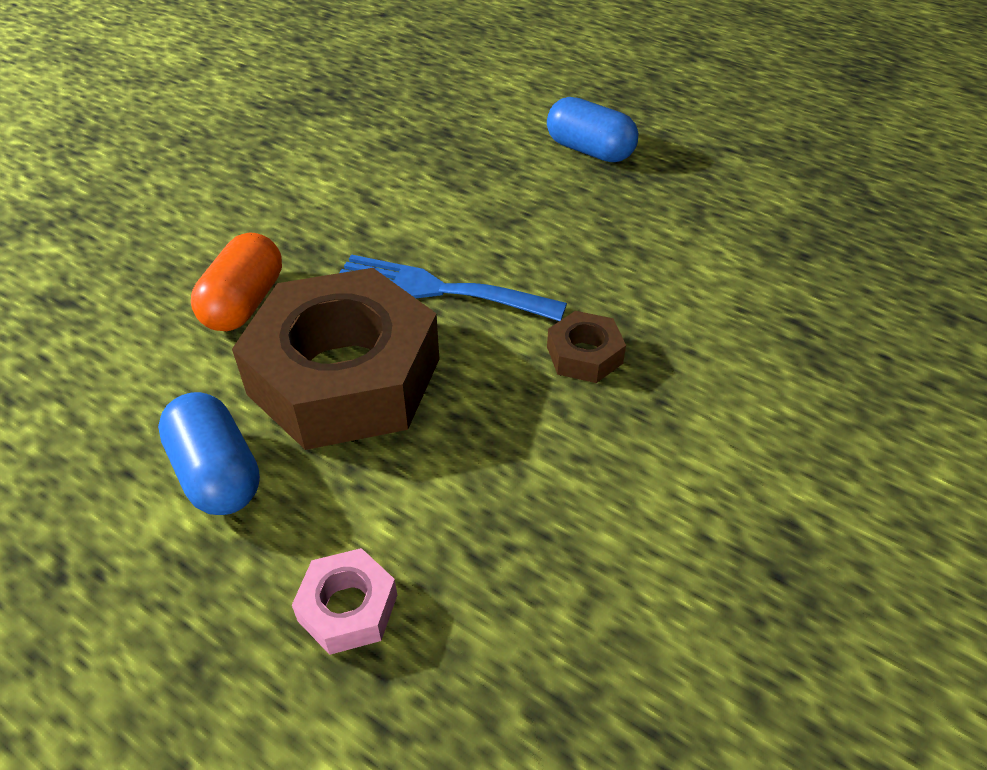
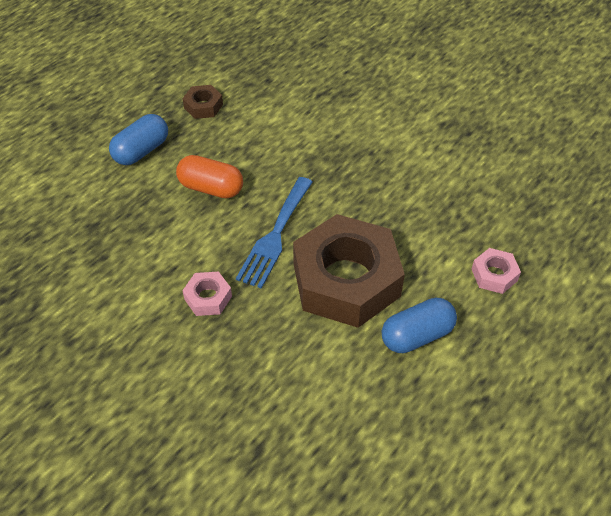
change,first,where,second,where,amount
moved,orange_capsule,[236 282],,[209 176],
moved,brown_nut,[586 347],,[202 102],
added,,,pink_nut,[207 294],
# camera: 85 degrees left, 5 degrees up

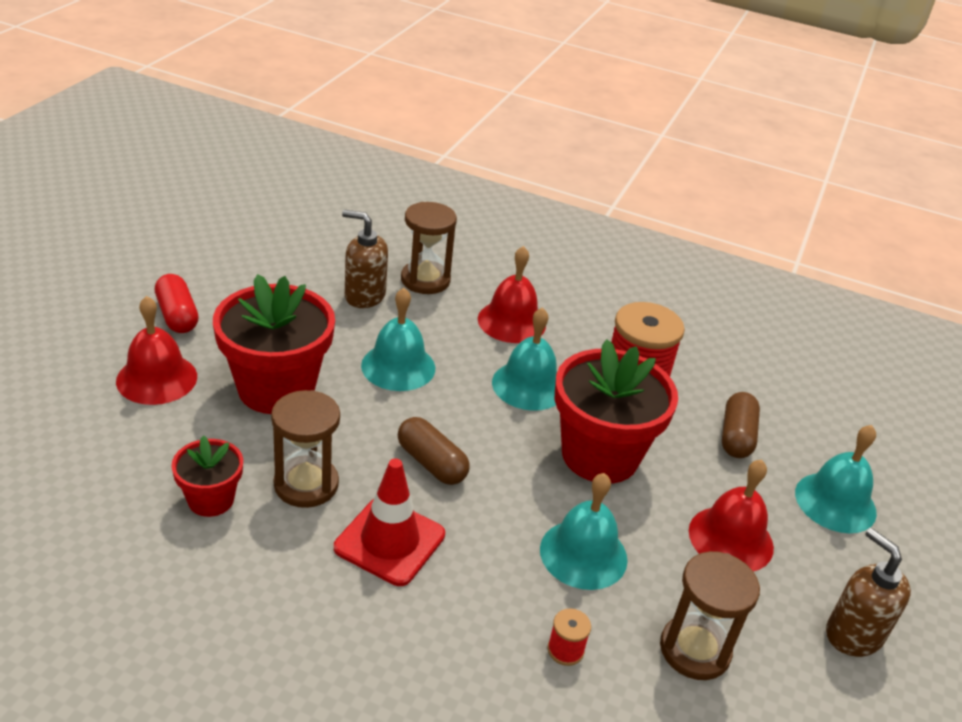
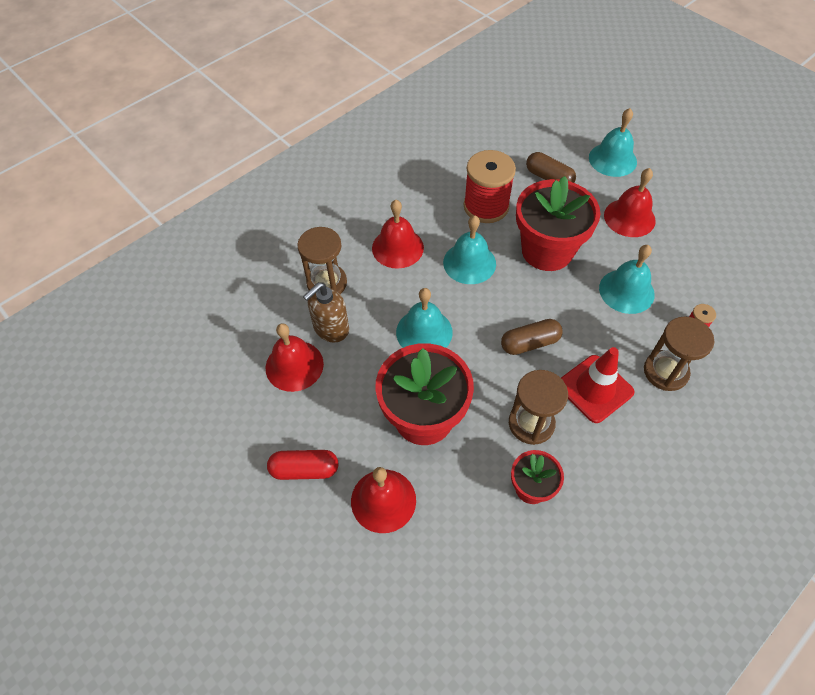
change,first,where,second,where,amount
removed,brown_soap_dispenser,[868 592],,,
moved,brown_hourglass,[710 615],,[679 353],
added,,,red_bell,[295 357],
# camera: 60 degrees left, 20 degrees up

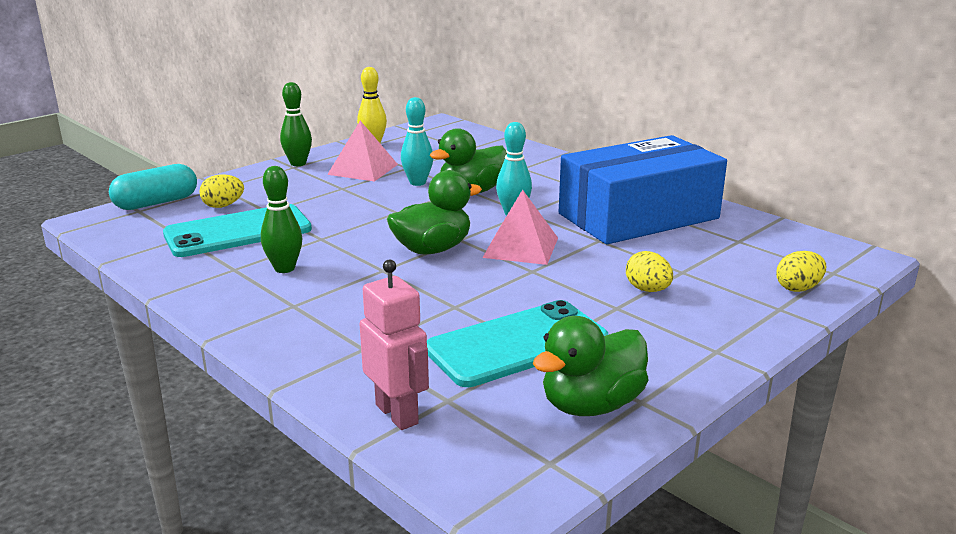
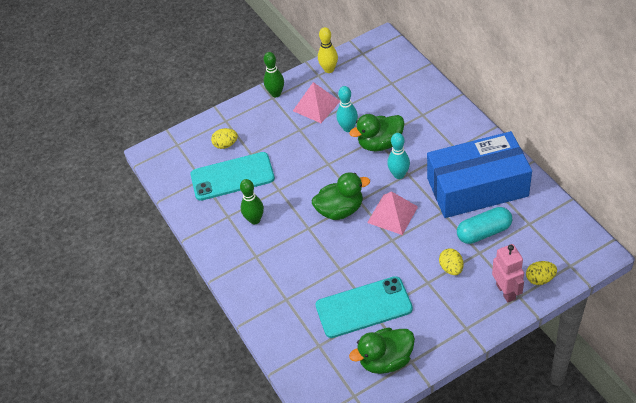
change,first,where,second,where,amount
moved,turquoise_capsule,[153 187],,[484 225],
moved,pink_robot,[394 345],,[508 273],
# camera: 20 degrees right, 25 degrees up

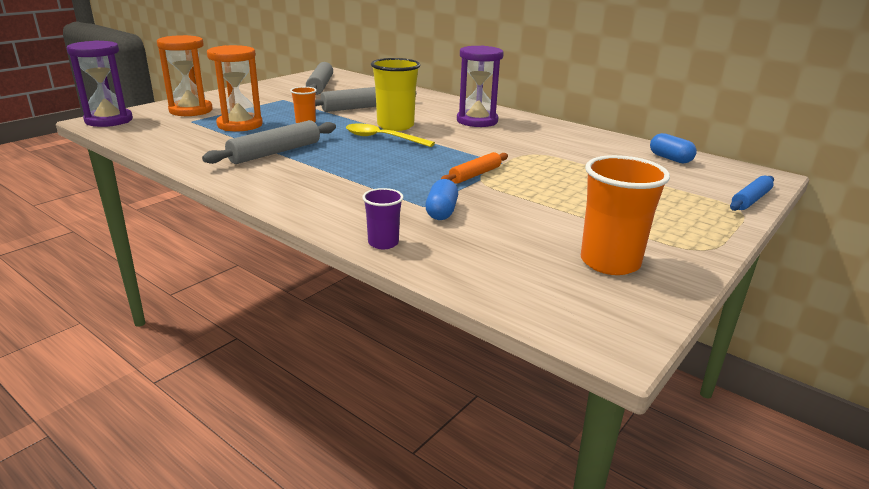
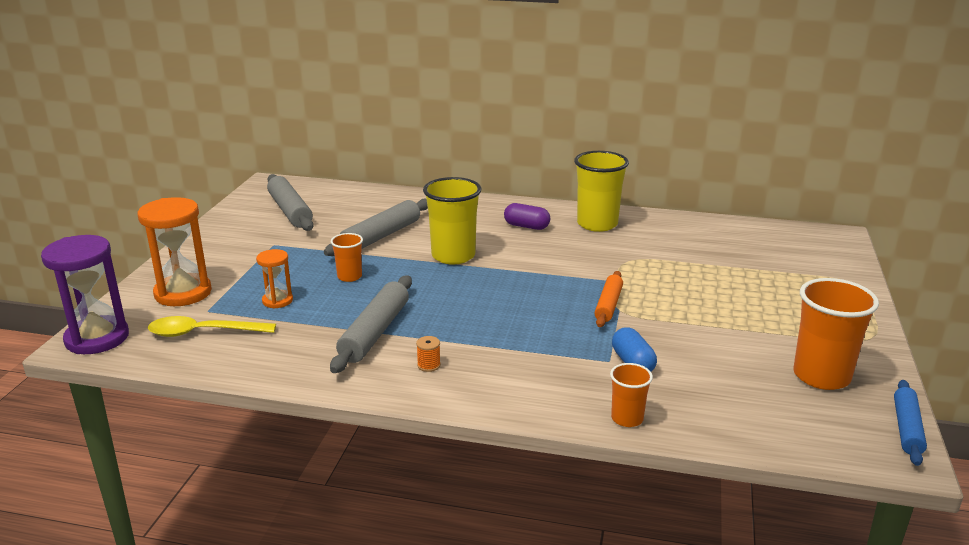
change,first,where,second,where,amount
resized,orange_hourglass,[235 88],,[274 279],x0.54
replaced,purple_hourglass,[480 86],purple_capsule,[527 216],
moved,yellow_spoon,[390 135],,[212 326],
removed,blue_capsule,[673 148],,,
moved,blue_rolling_pin,[752 193],,[910 423],
recoloured,purple_cup,[382 218],orange_cup,[631 395],
added,,,yellow_cup,[601 191],
added,,,orange_spool,[428 354],
# camera: 25 degrees left, 0 degrees up

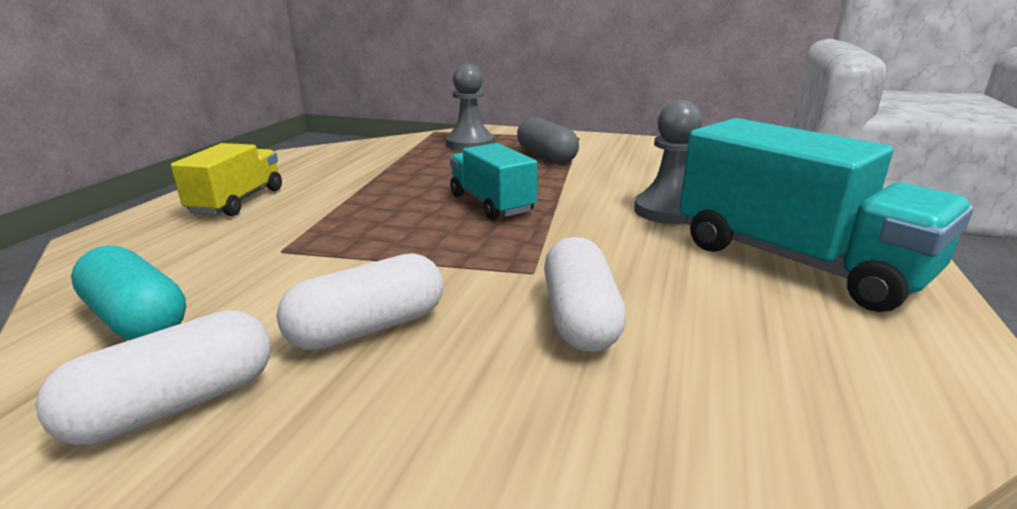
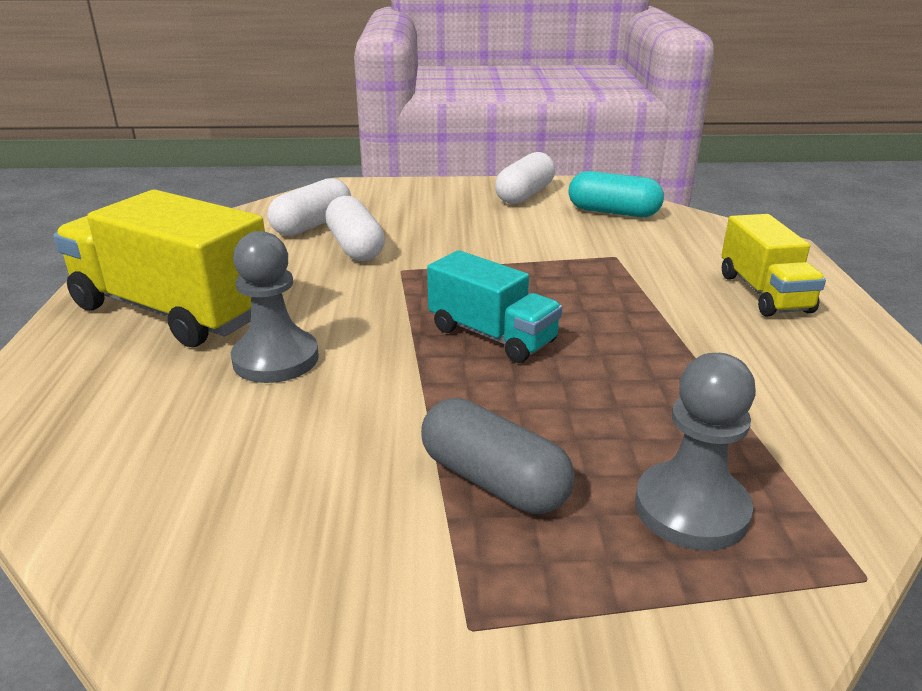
change,first,where,second,where,amount
recoloured,turquoise_truck,[826 215],yellow_truck,[159 268],
moved,white_capsule,[360 302],,[309 207],
# camera: 160 degrees right, 5 degrees up

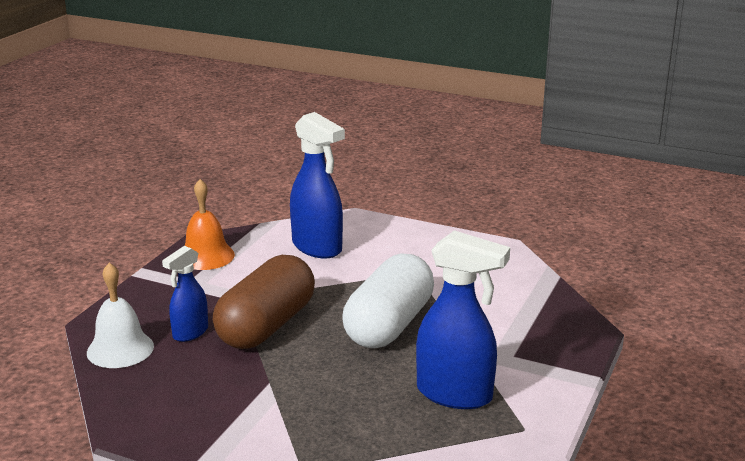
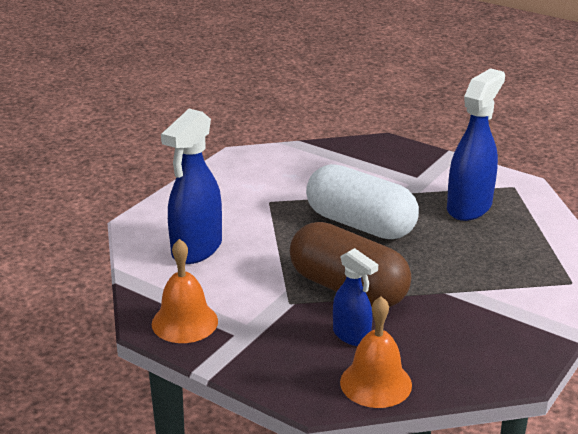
change,first,where,second,where,amount
turned,blue_spray_bottle,[317 185],,[191 186],150 degrees clockwise
recoloured,white_bell,[120 315],orange_bell,[376 352],
# camera: 80 degrees left, 5 degrees up

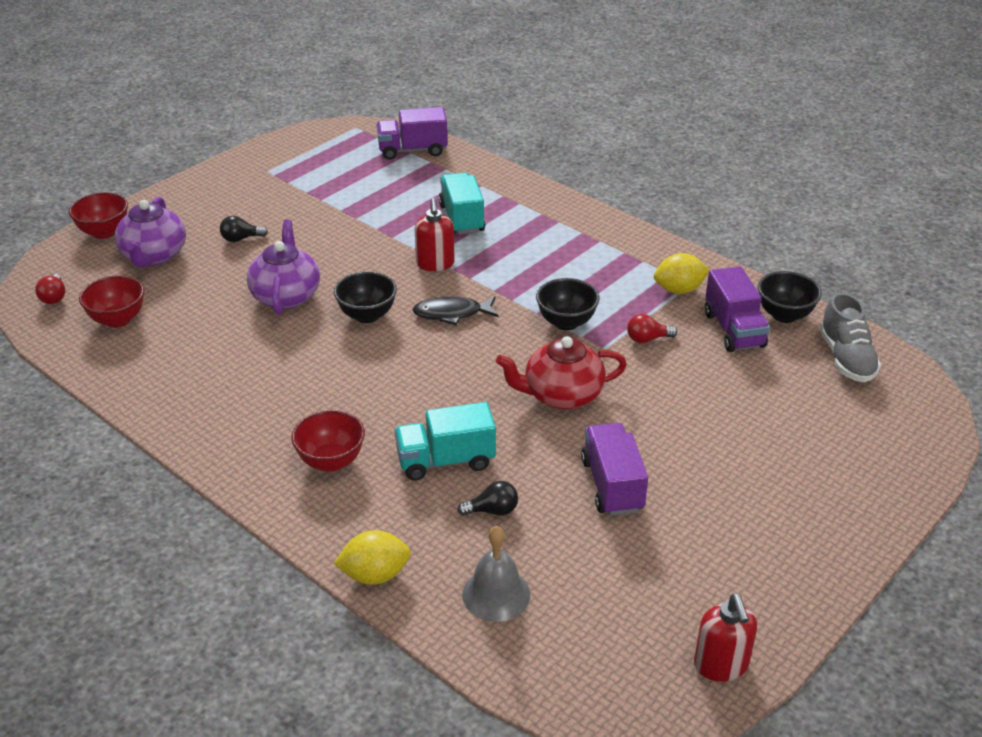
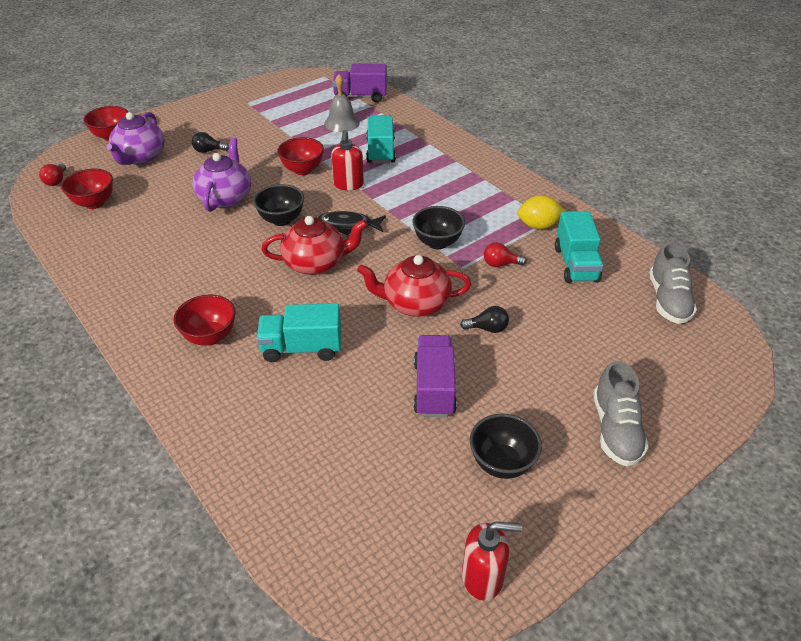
change,first,where,second,where,amount
recoloured,purple_truck,[737 309],turquoise_truck,[579 247],
moved,black_bowl,[790 297],,[506 446],
moved,black_light_bulb,[487 498],,[484 319],
moved,grey_bell,[496 574],,[342 103],
removed,yellow_lemon,[372 557],,,
turned,red_soap_dispenser,[725 638],,[492 561],90 degrees counterclockwise
added,,,red_bowl,[300 156],
added,,,red_teapot,[314 245],
added,,,grey_shoe,[621 413],
# camera: 10 degrees right, 5 degrees up

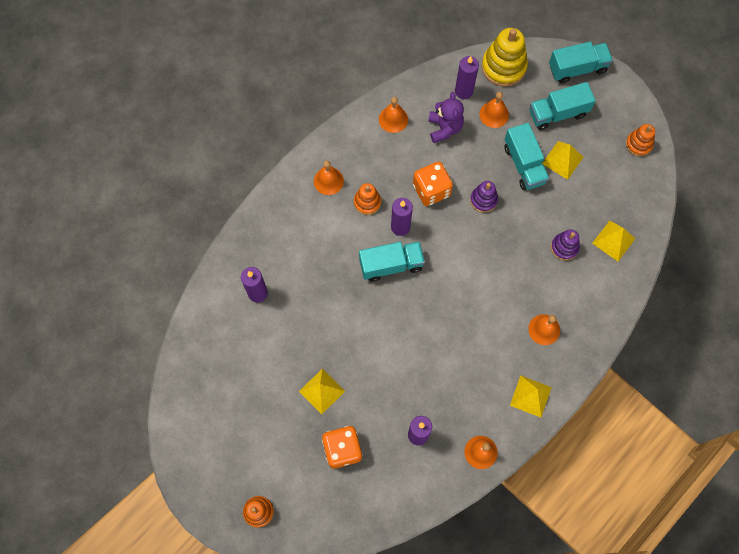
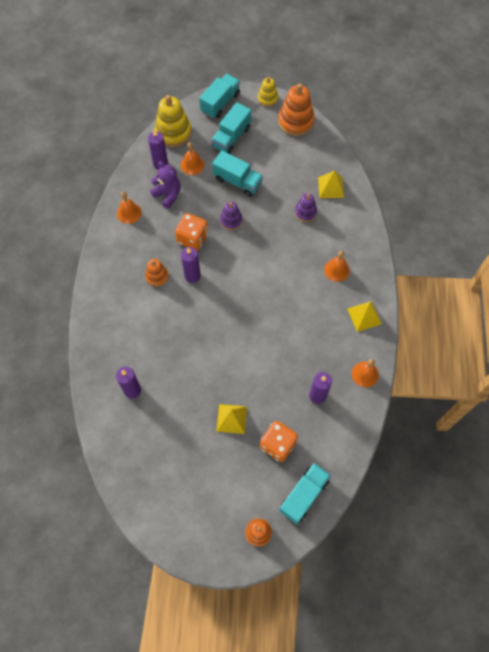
change,first,where,second,where,amount
resized,orange_stacking_toy,[640 140],,[296 109],x1.72
removed,yellow_pyramid,[563 160],,,
removed,orange_bell,[329 178],,,
moved,turquoise_truck,[392 262],,[305 494],
added,,,yellow_stacking_toy,[268 92],
# camera: 40 degrees left, 5 degrees down

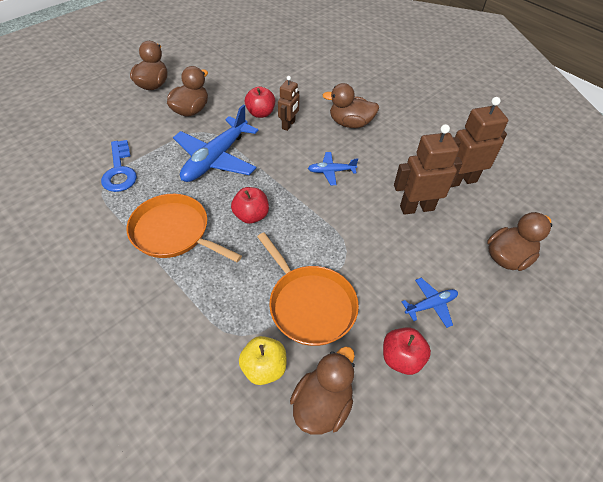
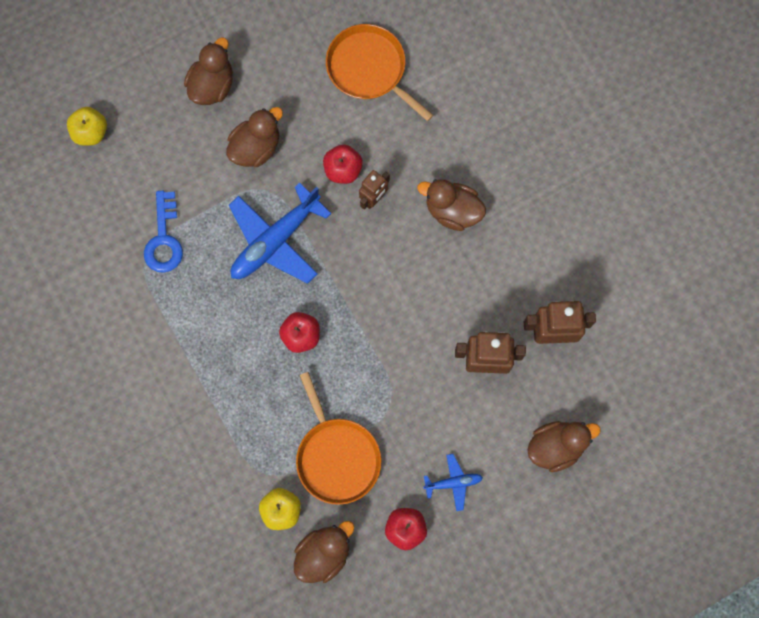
change,first,where,second,where,amount
removed,blue_plane,[333 168],,,
moved,orange_pan,[184 228],,[379 72],
added,,,yellow_apple,[87 126],
# camera: 15 degrees right, 25 degrees up

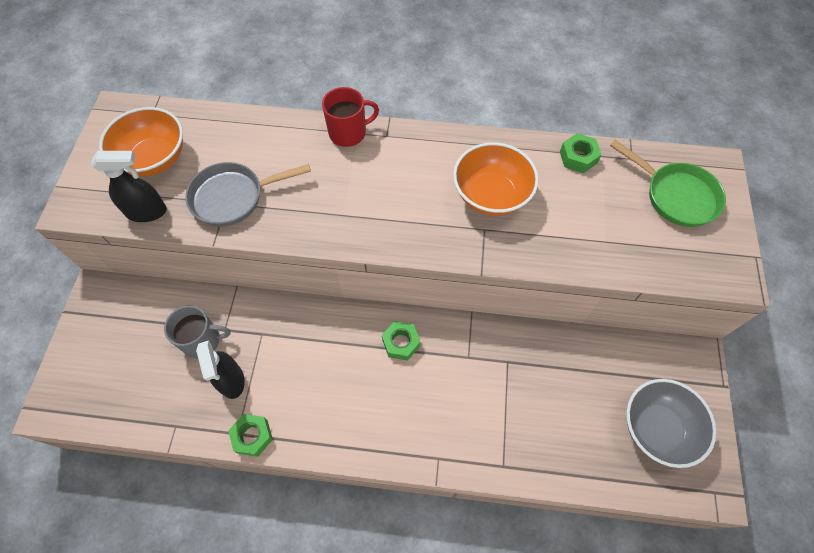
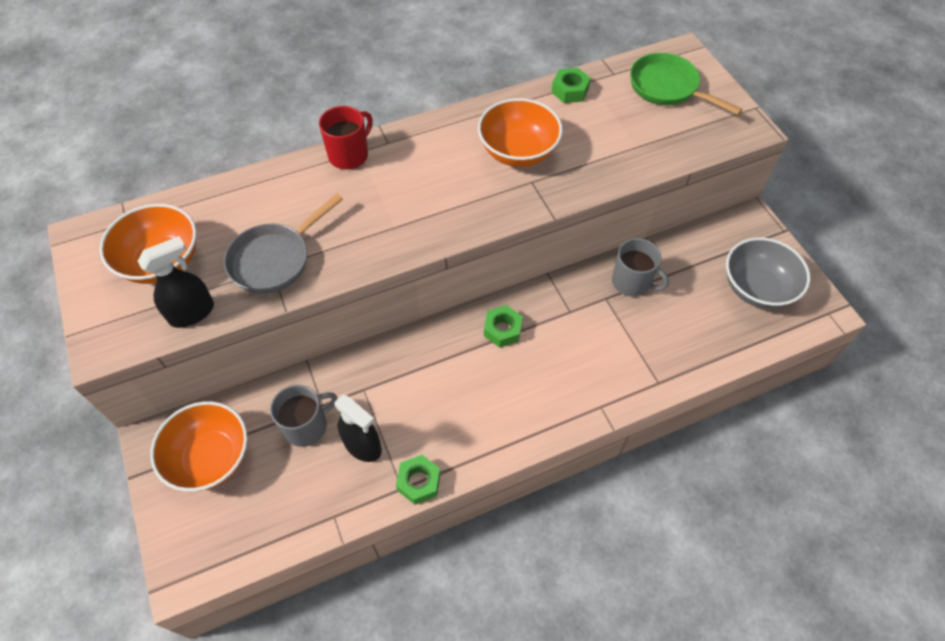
change,first,where,second,where,amount
turned,green_pan,[668 183],,[686 84],150 degrees counterclockwise
added,,,grey_mug,[640 267],
added,,,orange_bowl,[199 446],
# camera: 30 degrees left, 5 degrees down

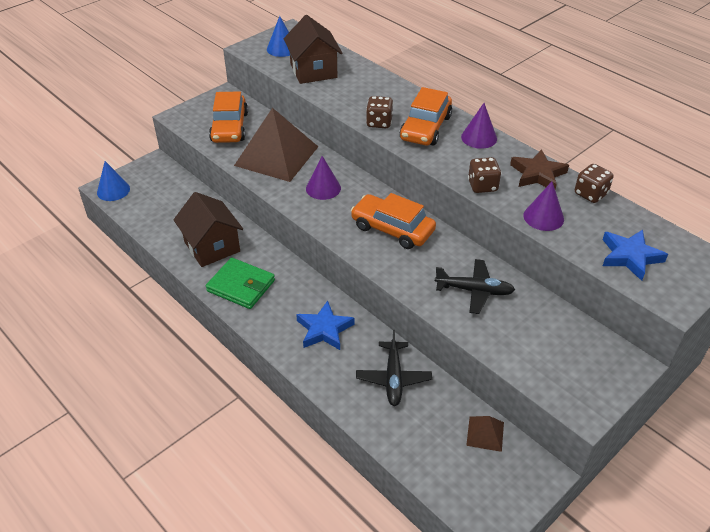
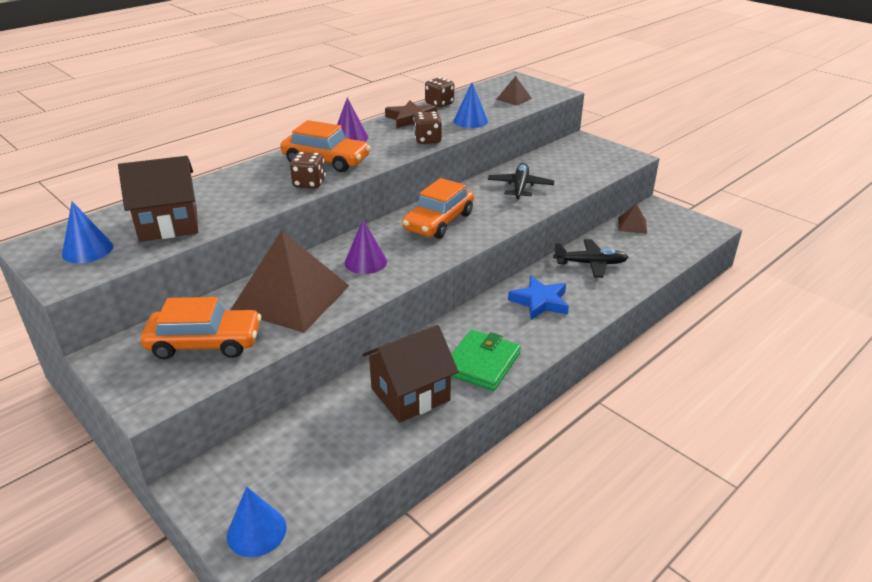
change,first,where,second,where,amount
recoloured,purple_cone,[544 206],blue_cone,[471 105],
replaced,blue_star,[635 255],brown_pyramid,[514 90],
# camera: 90 degrees left, 10 degrees down

